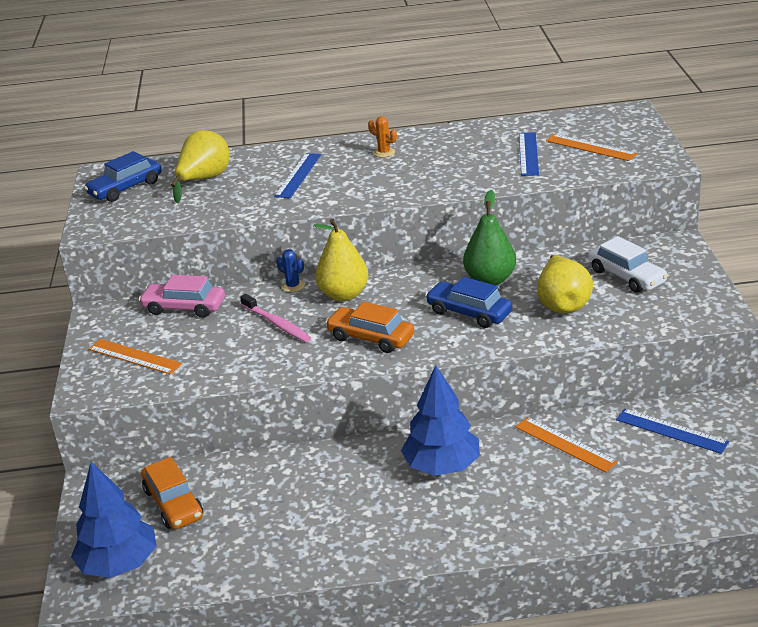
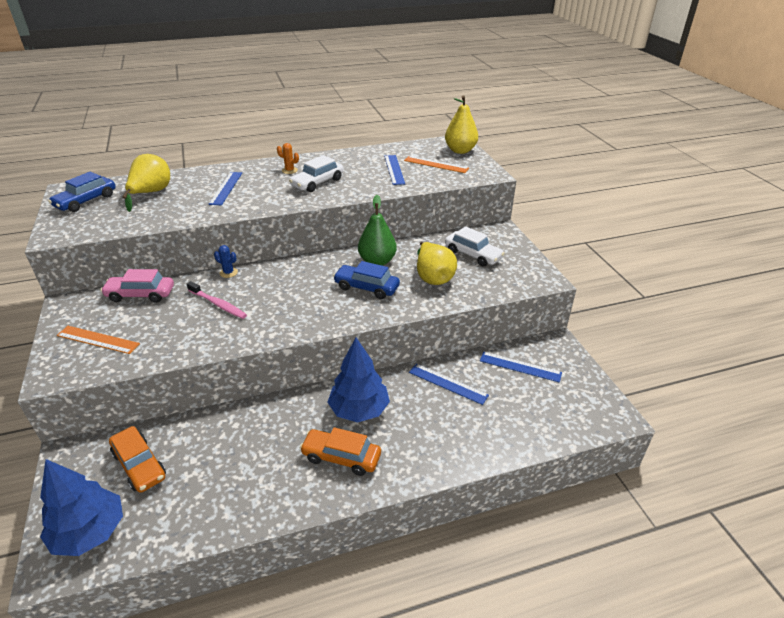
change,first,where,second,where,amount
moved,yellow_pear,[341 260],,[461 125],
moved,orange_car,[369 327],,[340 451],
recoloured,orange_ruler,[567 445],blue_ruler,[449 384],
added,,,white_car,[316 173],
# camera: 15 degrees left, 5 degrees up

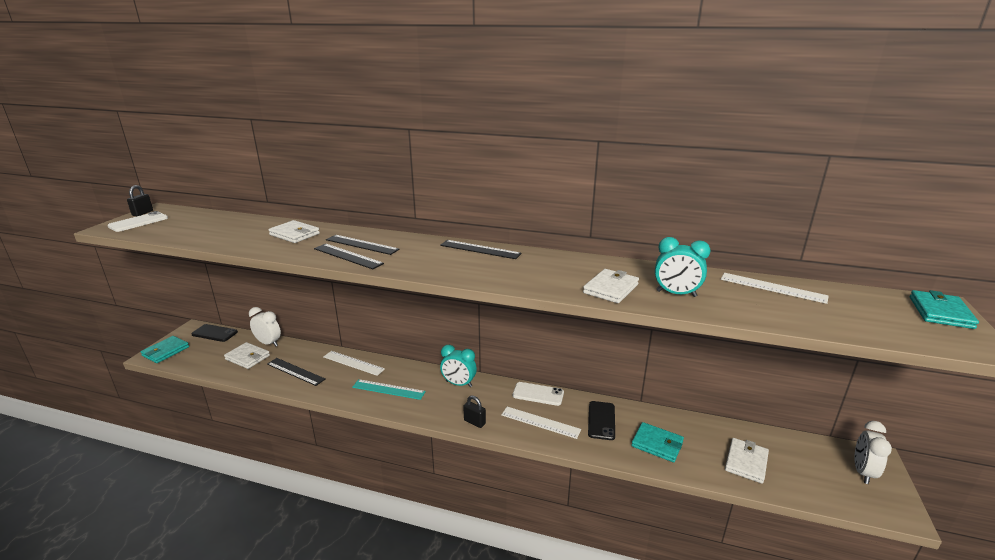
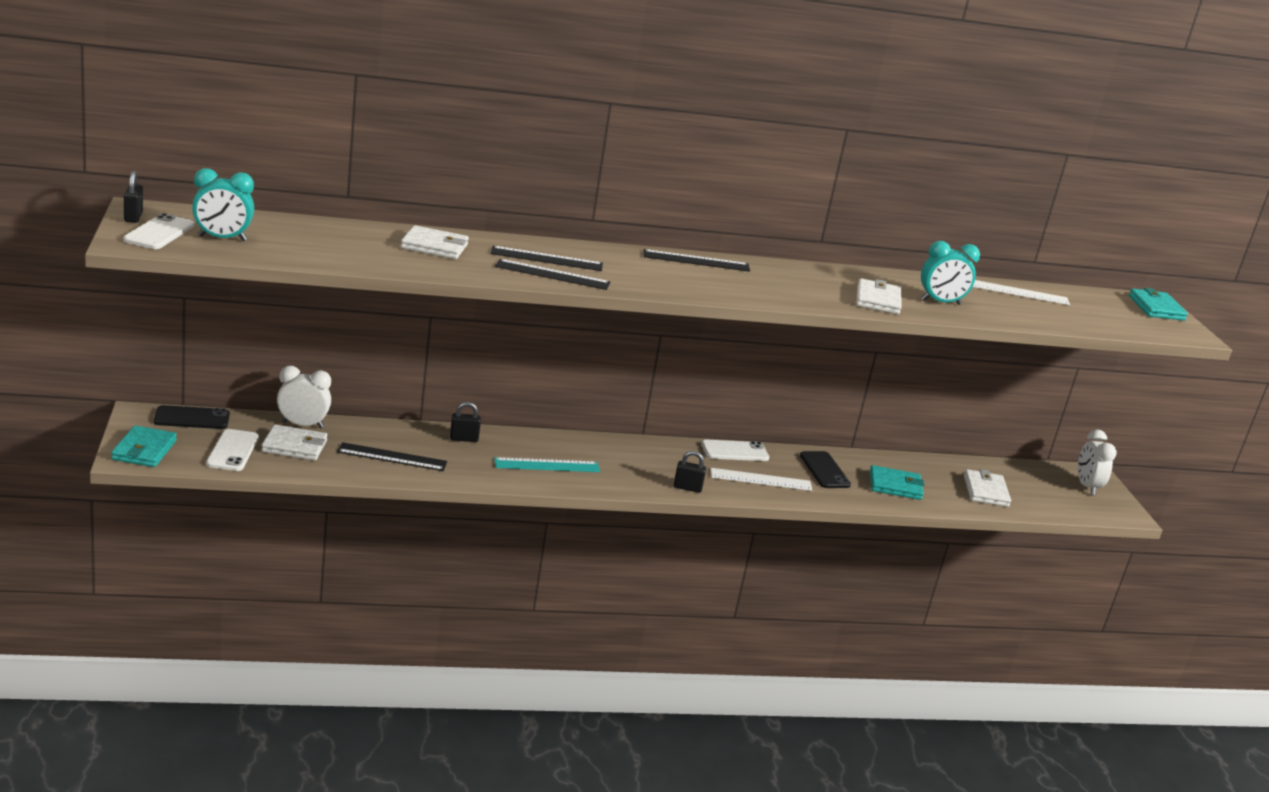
change,first,where,second,where,amount
moved,turquoise_clock,[458 366],,[223 204],
replaced,white_ruler,[354 363],black_padlock,[465 422],
added,,,white_phone,[232 450],
# camera: 30 degrees left, 0 degrees up

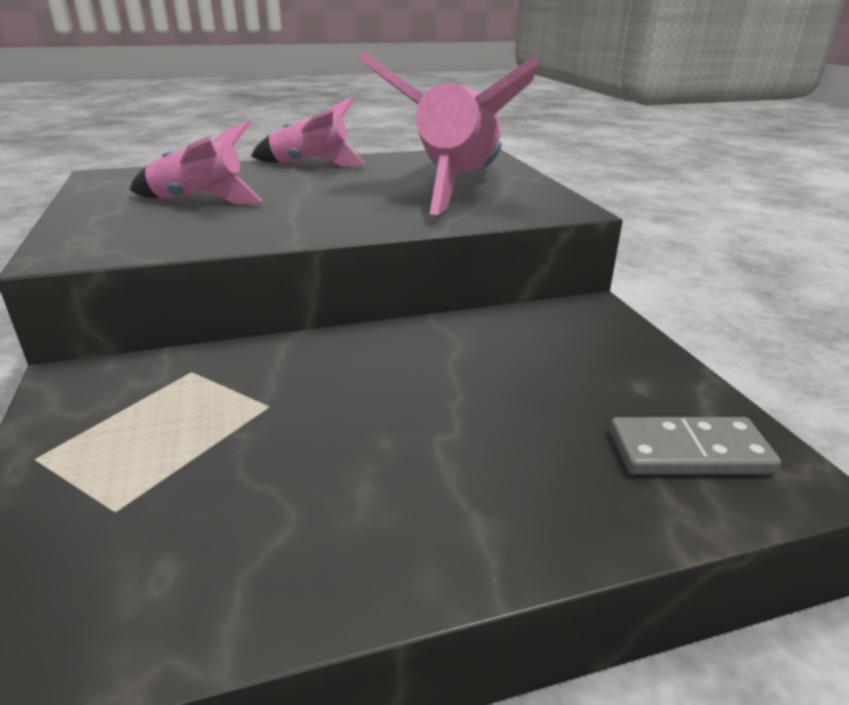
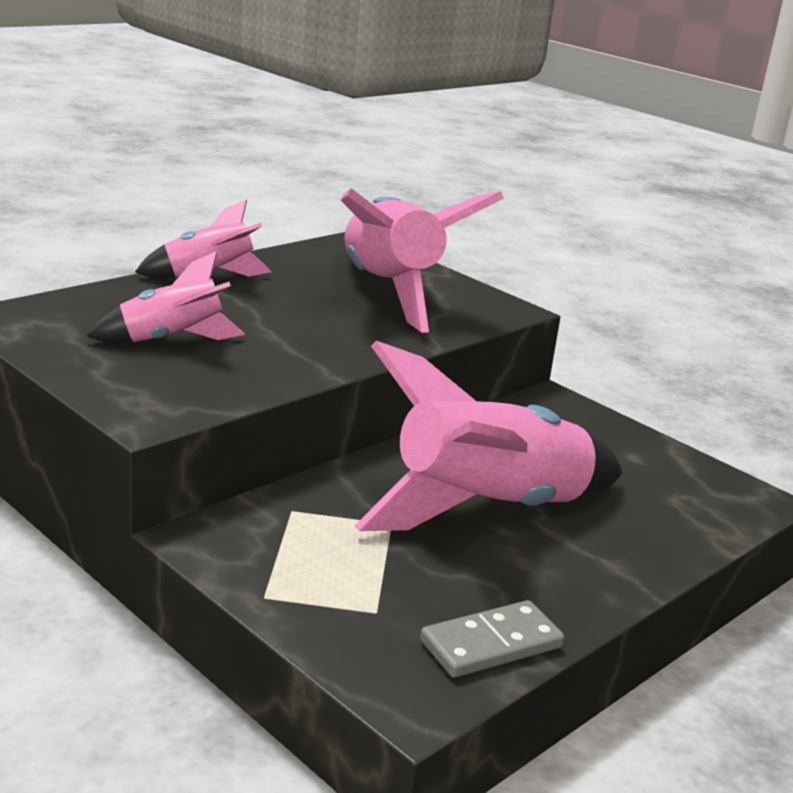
change,first,where,second,where,amount
moved,grey_domino,[695 446],,[492 639],
added,,,pink_rocket,[489 436],
# camera: 30 degrees left, 5 degrees down

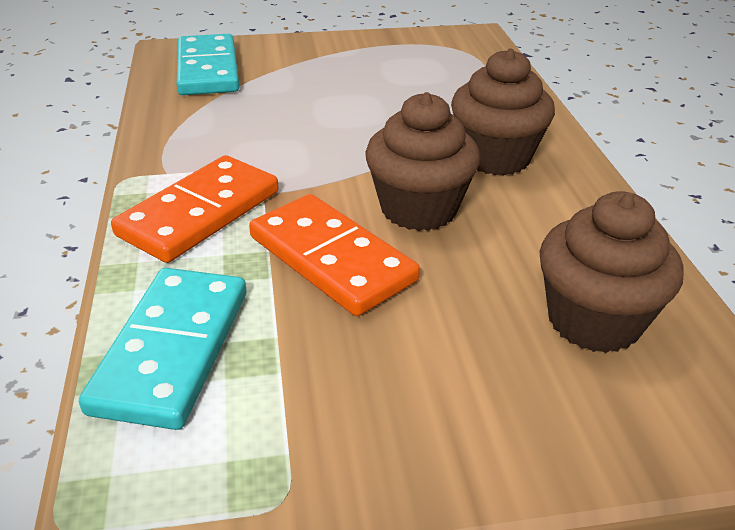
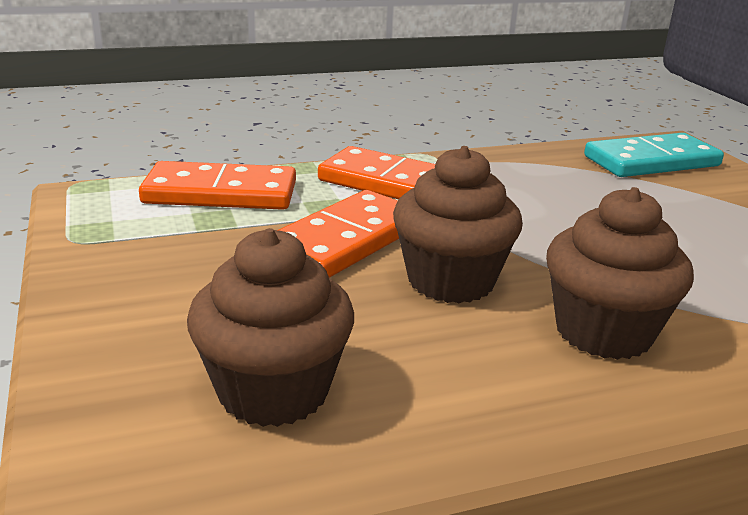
change,first,where,second,where,amount
recoloured,turquoise_domino,[162 349],orange_domino,[217 185],
# camera: 80 degrees right, 10 degrees down

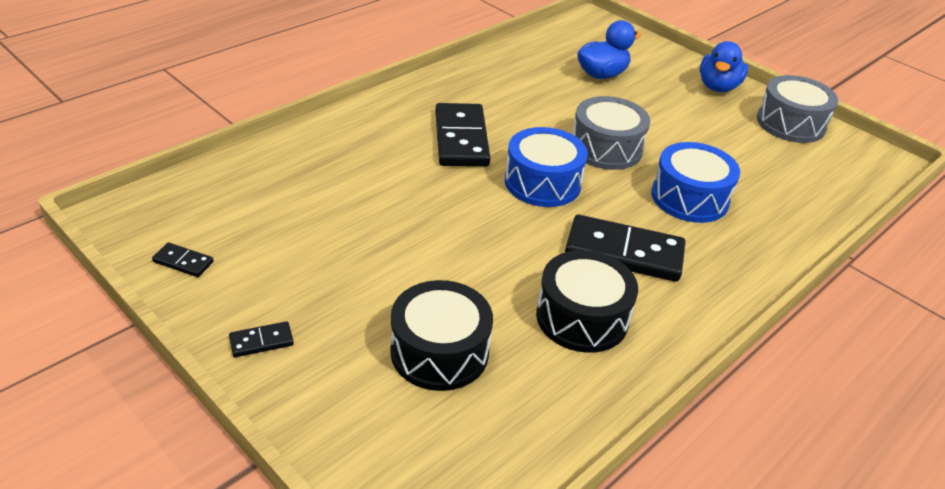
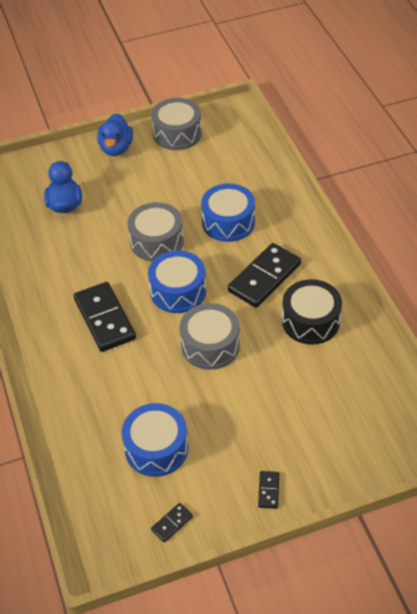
change,first,where,second,where,amount
turned,blue_duck,[724 66],,[115 134],45 degrees clockwise
turned,black_domino,[462 135],,[105 317],45 degrees clockwise
removed,black_drum,[442 335],,,
added,,,grey_drum,[210 336],
added,,,blue_drum,[155 440],
# camera: 60 degrees left, 10 degrees up

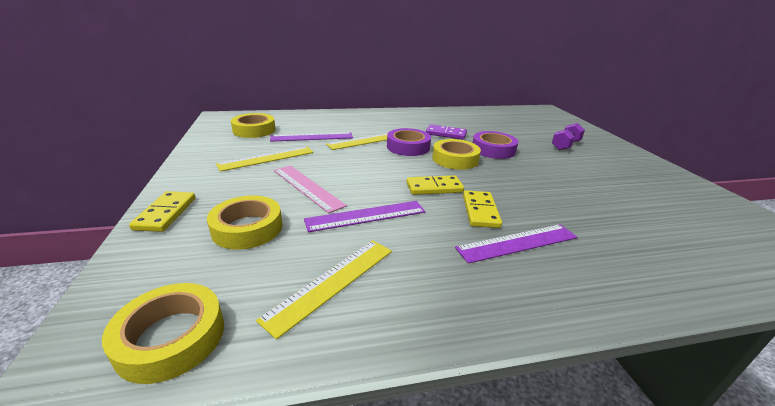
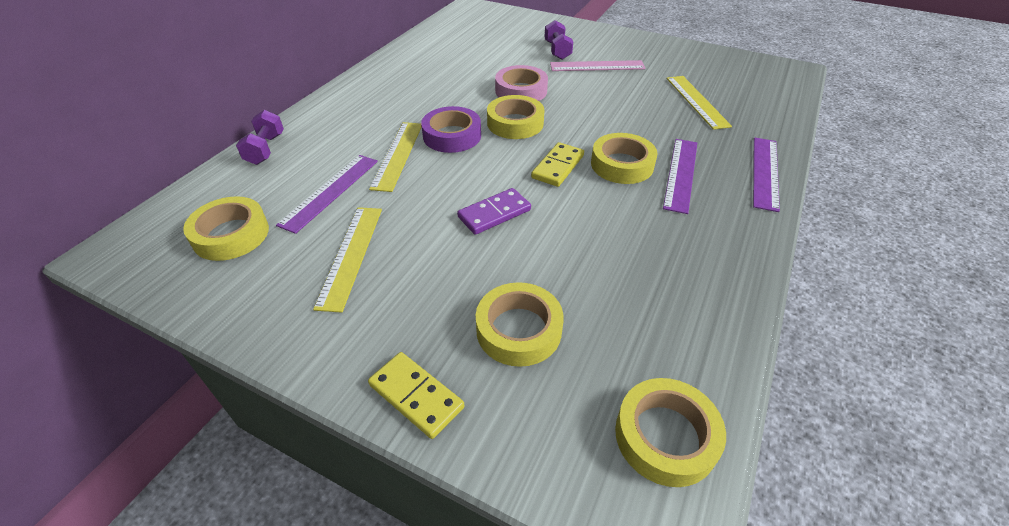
change,first,where,second,where,amount
moved,purple_domino,[446 132],,[494 211],
recoloured,purple_tape,[495 145],pink_tape,[521 83],
moved,pink_ruler,[310 189],,[597 65],
replaced,yellow_domino,[482 209],yellow_tape,[624 158],
moved,purple_ruler,[364 216],,[766 175],
moved,yellow_ruler,[324 290],,[699 103],
added,,,purple_dumbbell,[260 137],
# camera: 50 degrees left, 15 degrees up

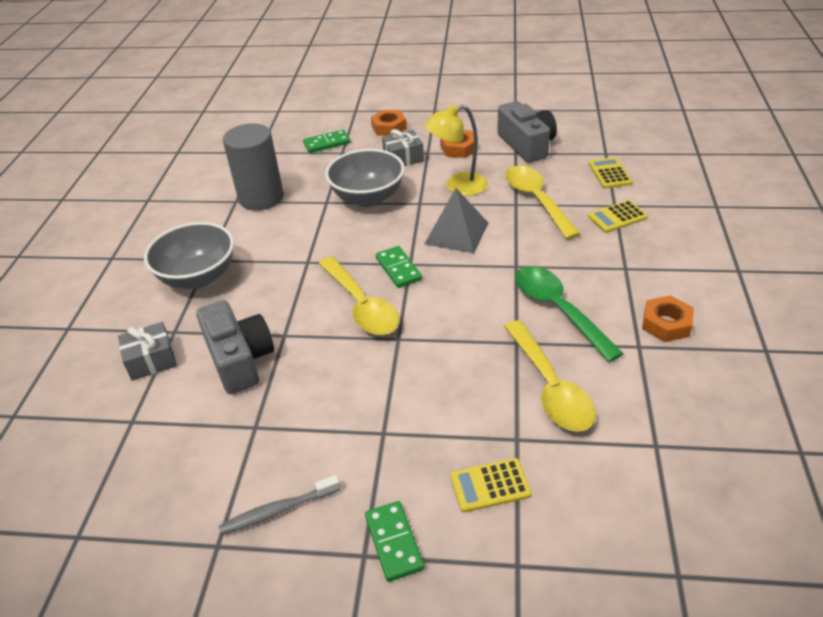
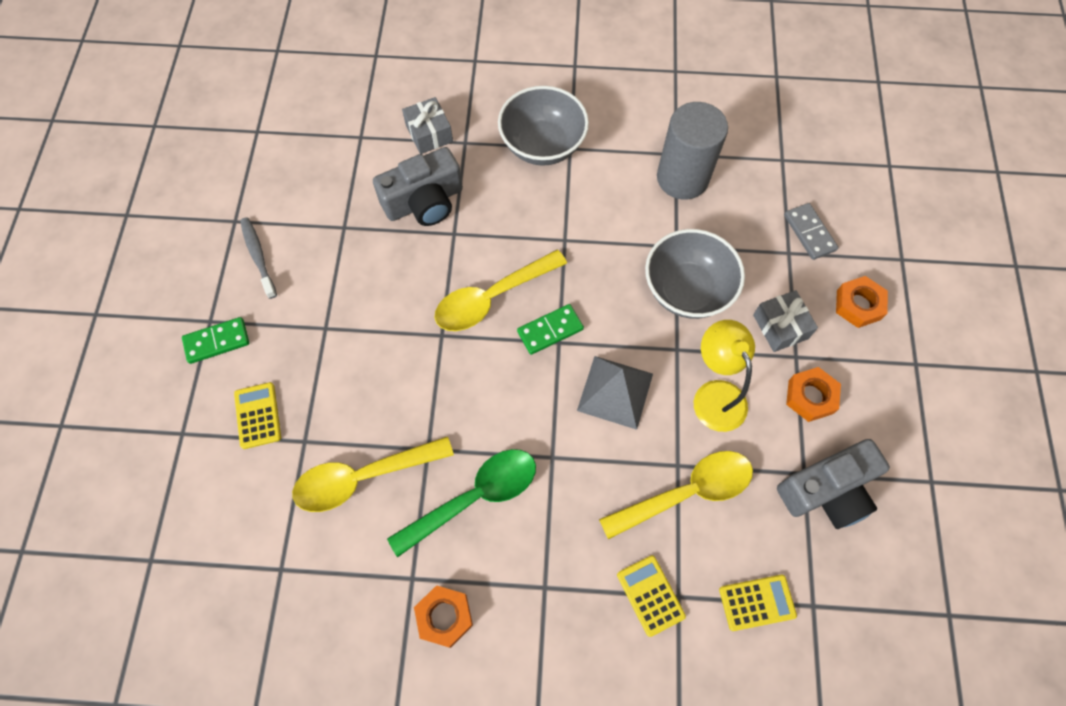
change,first,where,second,where,amount
recoloured,green_domino,[326 141],grey_domino,[811 231],
# camera: 85 degrees right, 25 degrees up

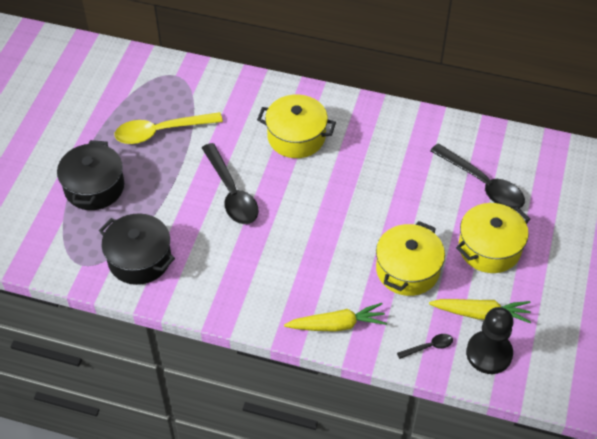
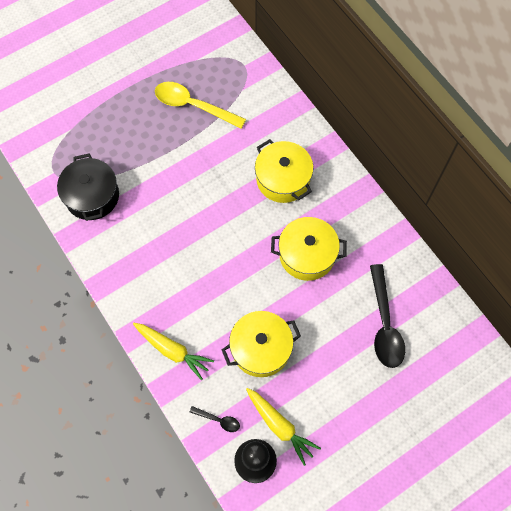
change,first,where,second,where,amount
removed,black_pot,[90 175],,,
removed,black_spoon,[230 183],,,
moved,yellow_pot,[493 238],,[309 249],
# camera: 40 degrees right, 15 degrees up

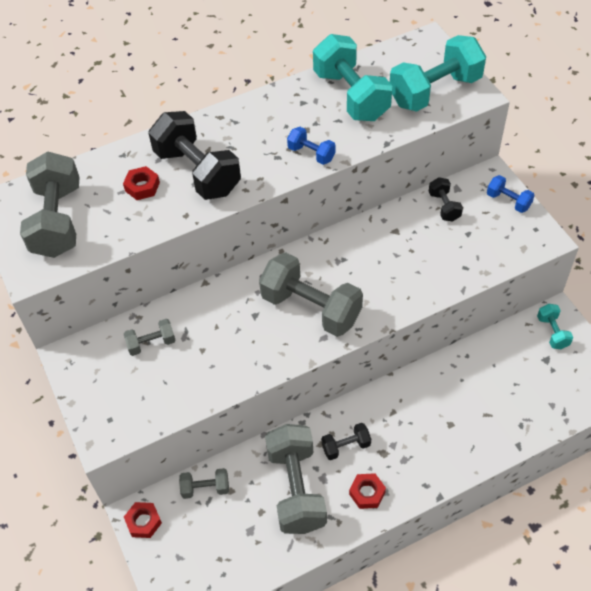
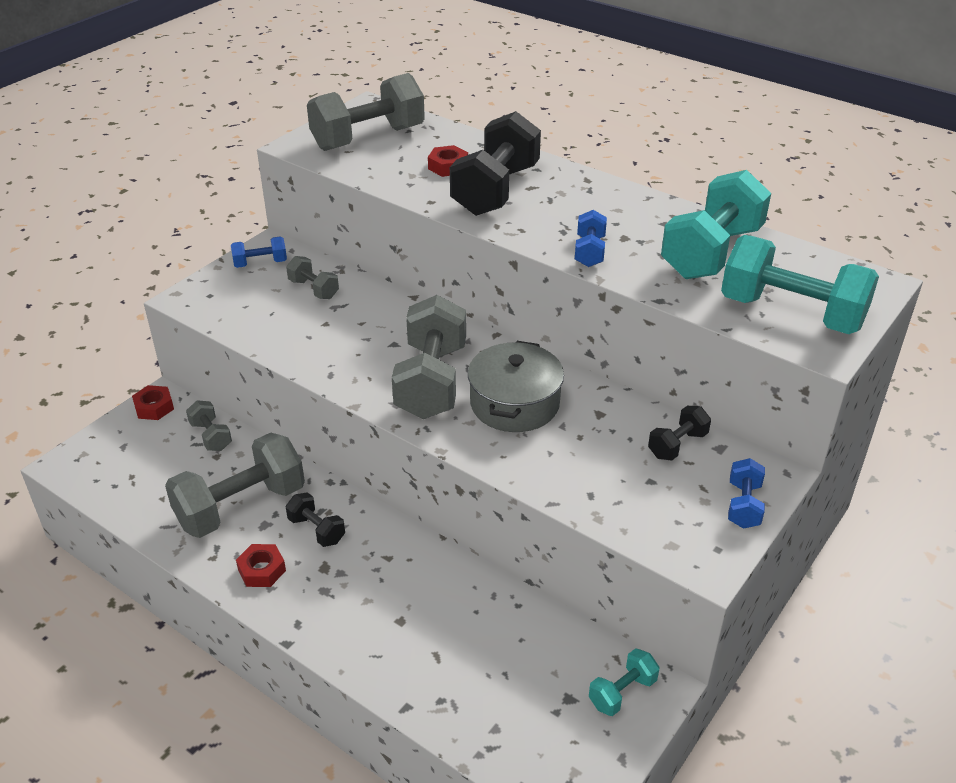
change,first,where,second,where,amount
added,,,blue_dumbbell,[259 252],
added,,,grey_pot,[516 386],
# camera: 60 degrees right, 15 degrees down

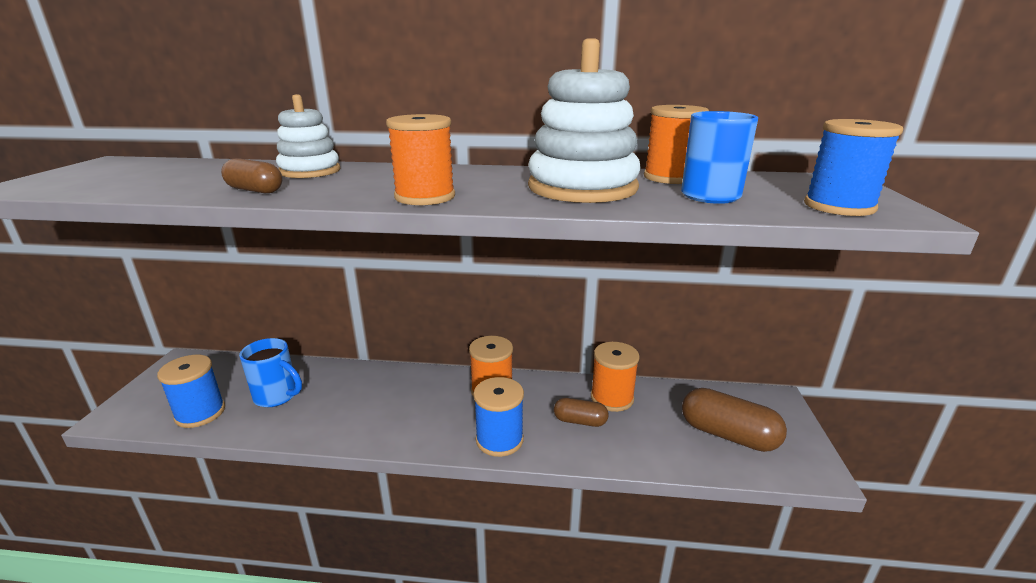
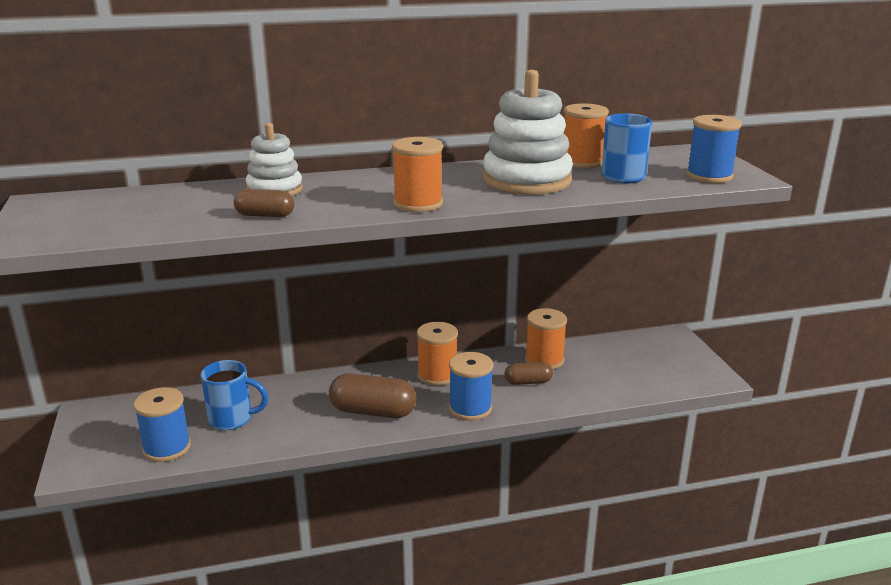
change,first,where,second,where,amount
moved,brown_capsule,[734 420],,[372 395],
# camera: 20 degrees left, 0 degrees up

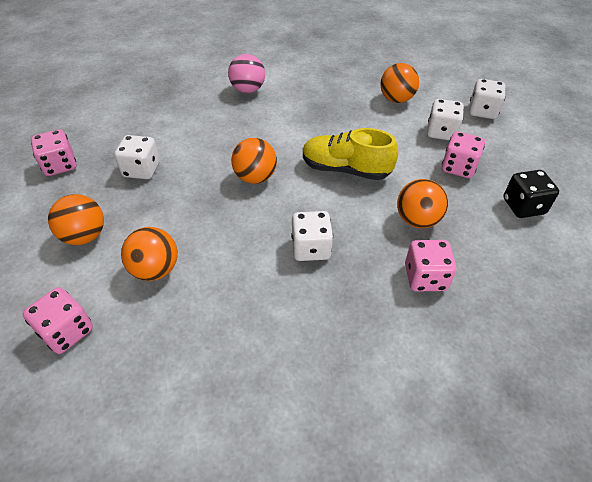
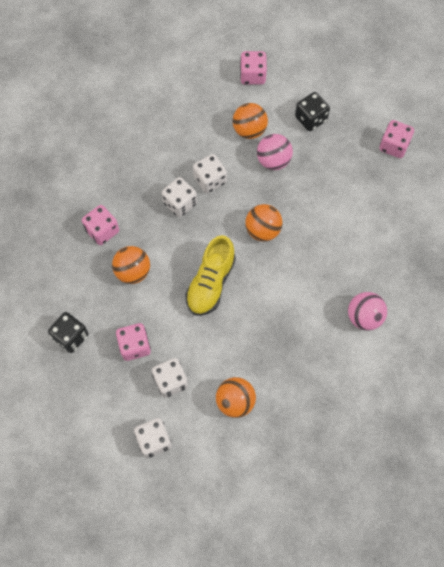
change,first,where,second,where,amount
turned,yellow_shoe,[350 154],,[210 275],135 degrees clockwise
moved,white_dice,[137 157],,[210 173],
replaced,orange_ball,[76 219],black_dice,[312 111],
added,,,pink_ball,[275 152],
# camera: 140 degrees right, 20 degrees up

